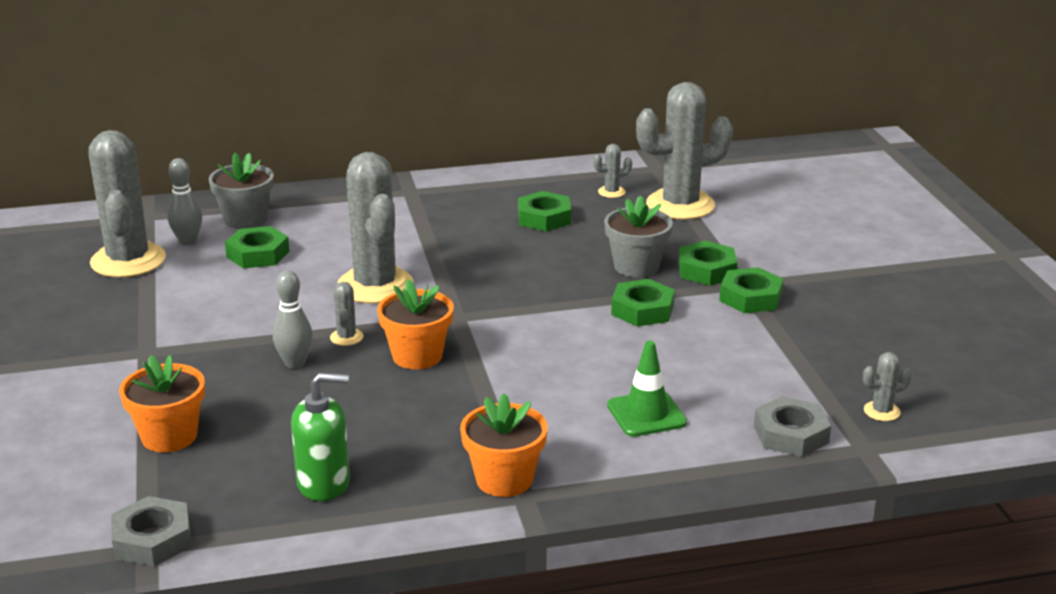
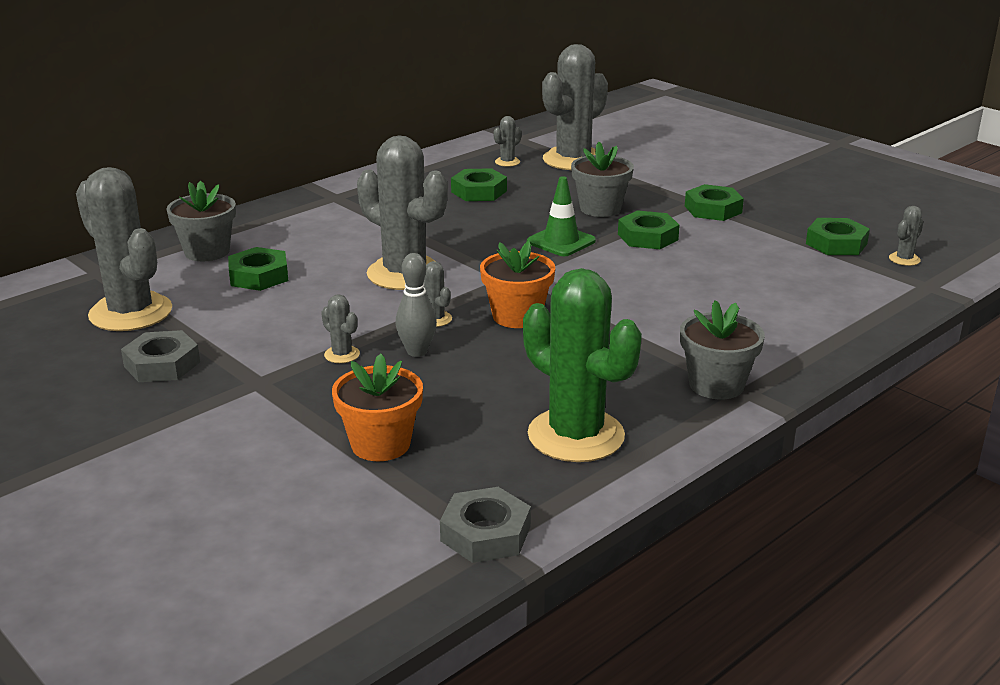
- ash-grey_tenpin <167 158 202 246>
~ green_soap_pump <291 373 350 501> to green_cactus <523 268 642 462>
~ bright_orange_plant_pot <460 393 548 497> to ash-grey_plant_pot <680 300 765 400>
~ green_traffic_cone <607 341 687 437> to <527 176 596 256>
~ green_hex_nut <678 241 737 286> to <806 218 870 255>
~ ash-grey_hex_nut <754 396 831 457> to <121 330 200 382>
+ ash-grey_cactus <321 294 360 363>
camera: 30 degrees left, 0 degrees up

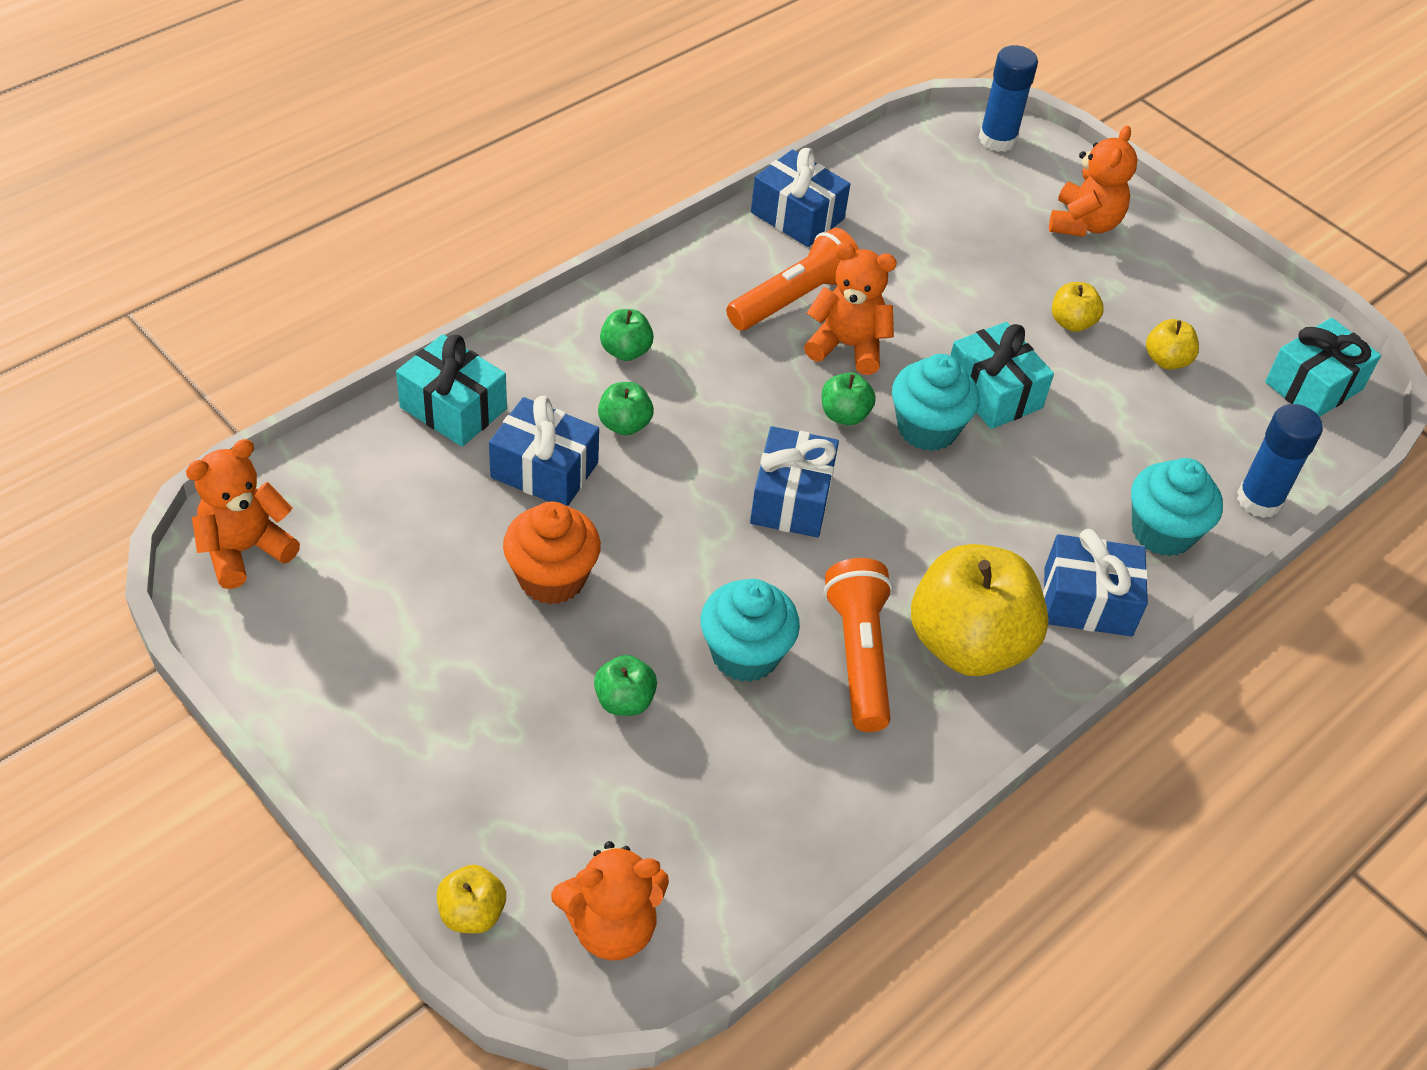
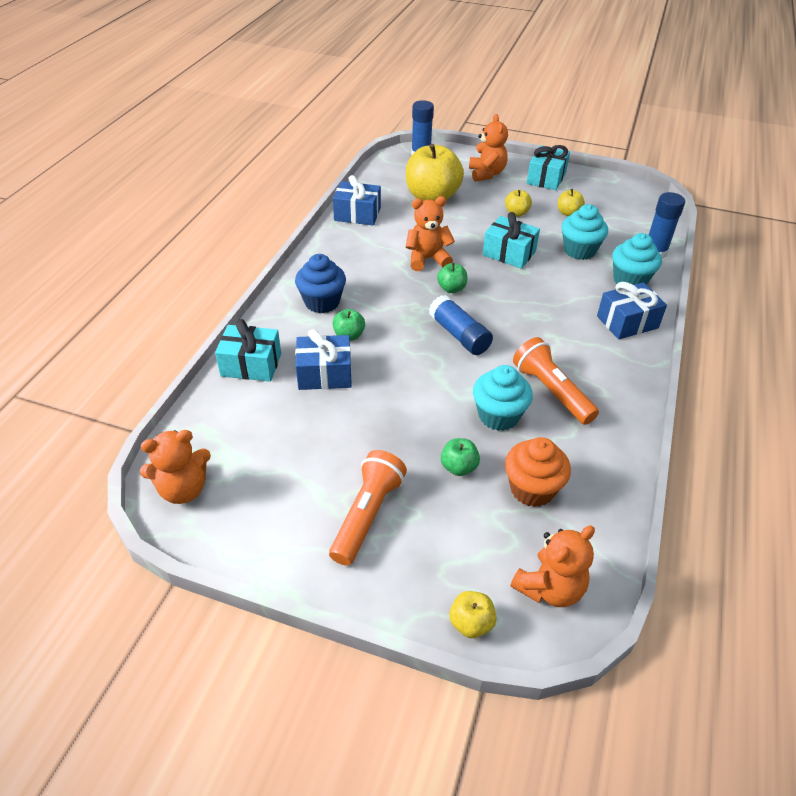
~ bright_orange_teddy <186 439 300 589> = <140 430 211 504> 135 degrees counterclockwise
~ bright_orange_muffin <503 502 601 605> to <505 437 571 507>
~ green_toy_apple <600 309 654 361> to blue_muffin <295 254 346 313>
~ bright_orange_torch <726 228 859 330> to <329 450 407 566>
~ blue_present <750 426 839 537> to blue_glue_stick <429 295 493 355>
~ aqua_muffin <892 354 980 451> to <561 204 608 260>
~ yellow_toy_apple <911 544 1049 676> to <406 144 464 201>
~ aqua_present <1265 318 1381 417> to <527 145 570 190>
camera: 25 degrees left, 5 degrees down

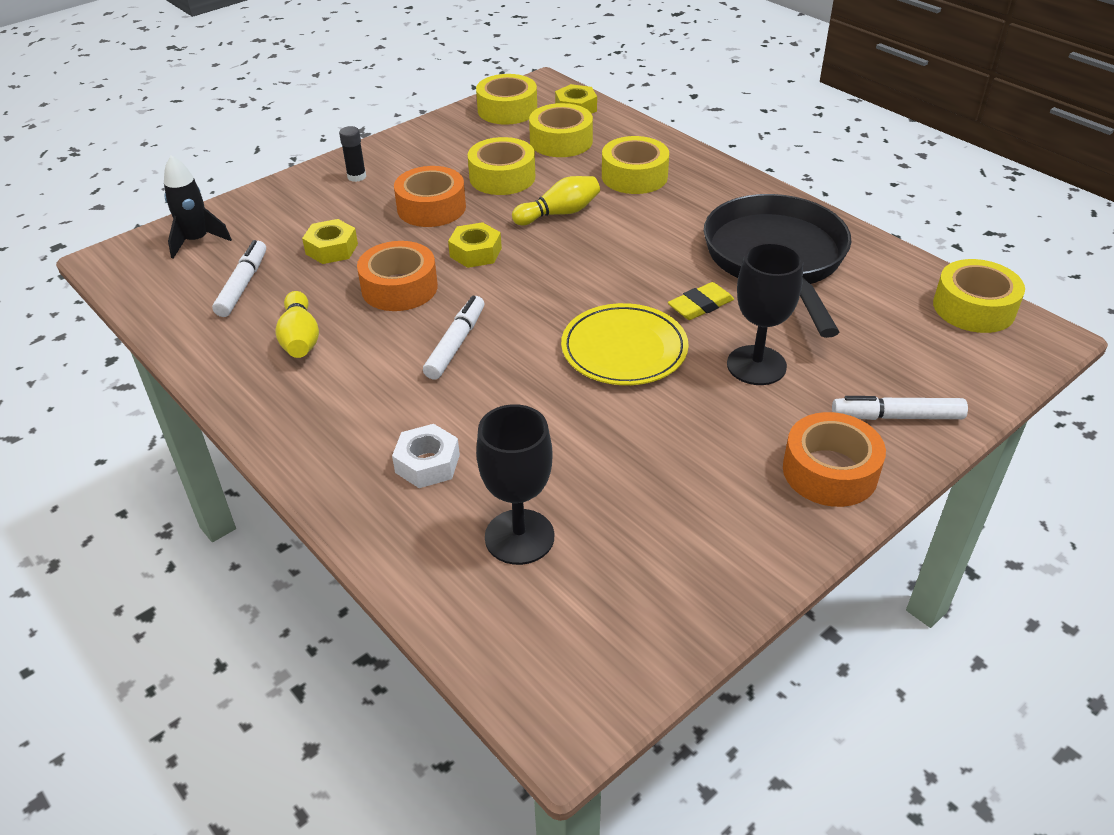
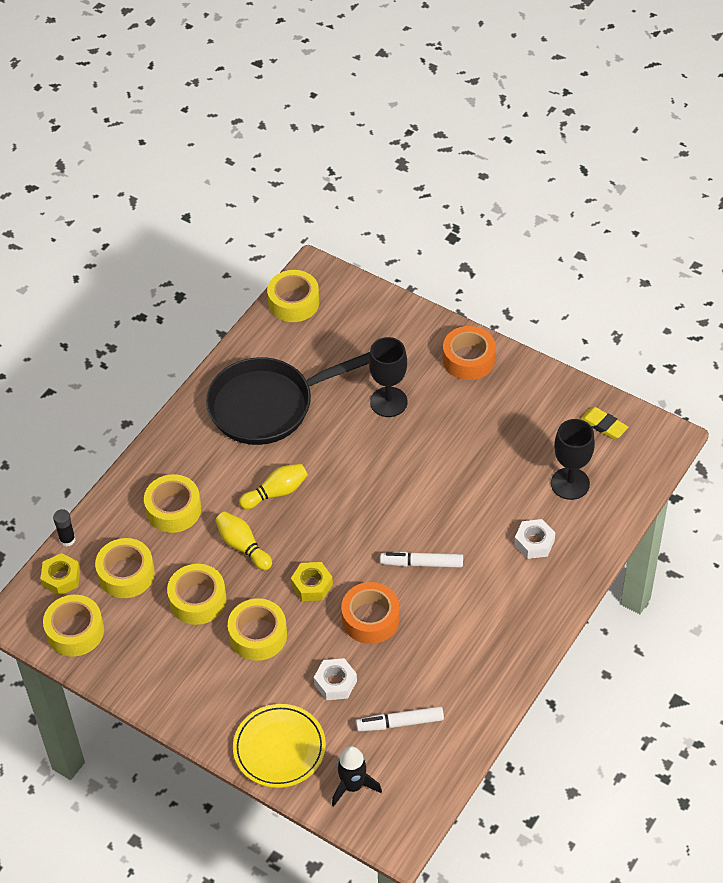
~ yellow_tenpin <275 291 319 358> to <239 464 308 509>
~ yellow_hex_nut <302 219 358 264> to white_hex_nut <314 658 357 700>
~ black_glue_stick <339 126 366 182> to <53 509 75 547>
~ bright_orange_roll_of_tape <394 166 466 227> to yellow_roll_of_tape <228 598 287 661>
~ yellow_plate <561 303 689 385> to <233 704 326 788>
~ yellow_gum_eraser <668 282 734 320> to <580 407 628 439>
- white_felt_pen <832 396 968 420>
camera: 105 degrees left, 10 degrees up

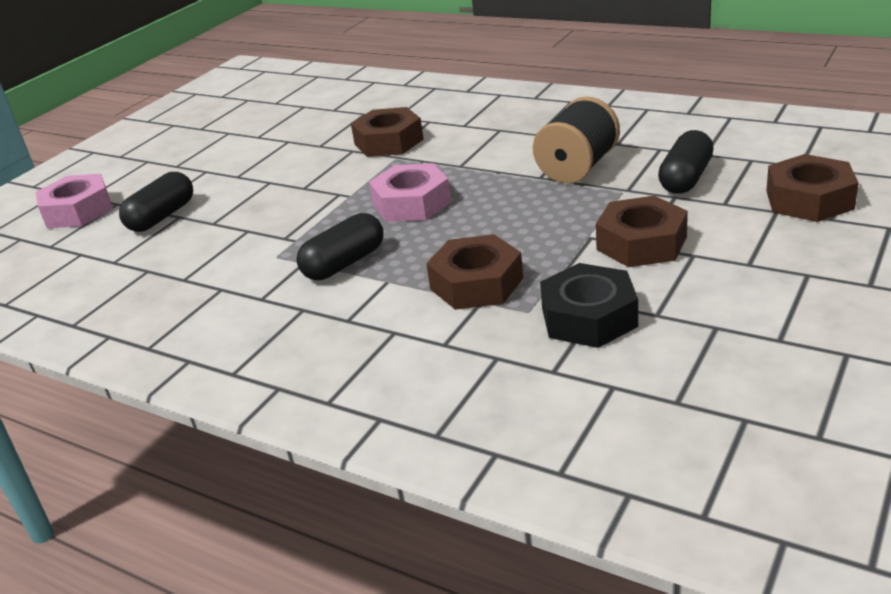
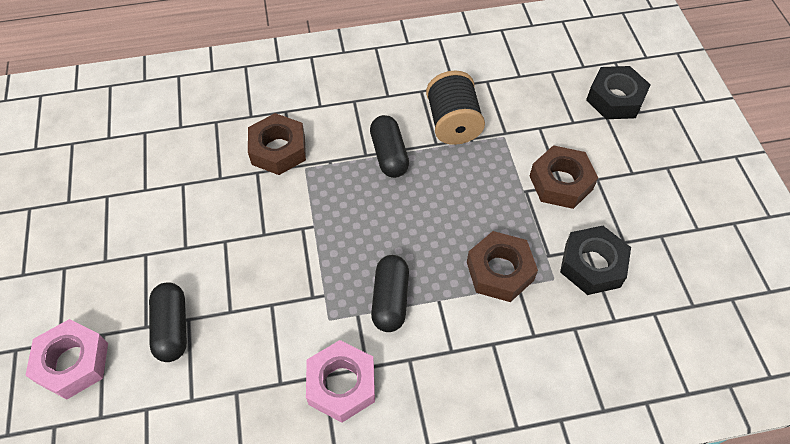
~ rose-pink_hex_nut <369 163 451 222> to <306 340 375 423>
~ black_pill <658 130 714 194> to <370 115 409 178>
~ dark_brown_hex_nut <766 154 859 222> to black_hex_nut <586 66 651 119>
camera: 45 degrees left, 25 degrees up

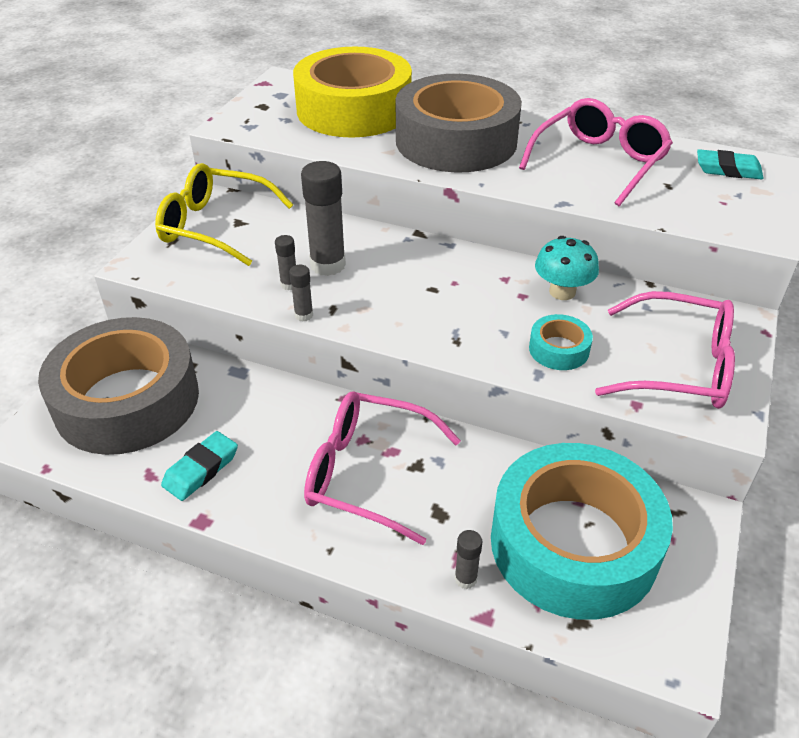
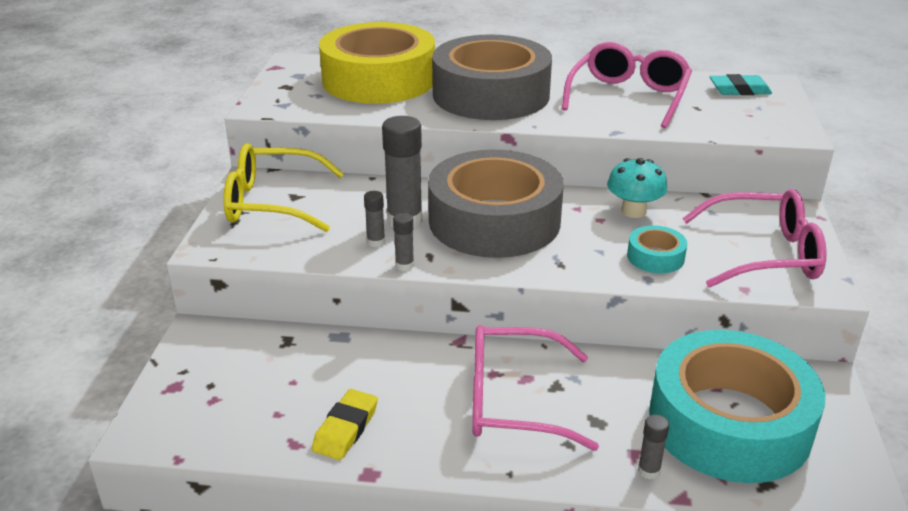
~ ash-grey_roll_of_tape <38 317 199 455> to <428 149 564 258>
~ aqua_gum_eraser <161 431 238 501> to yellow_gum_eraser <312 389 378 460>
camera: 15 degrees left, 10 degrees down

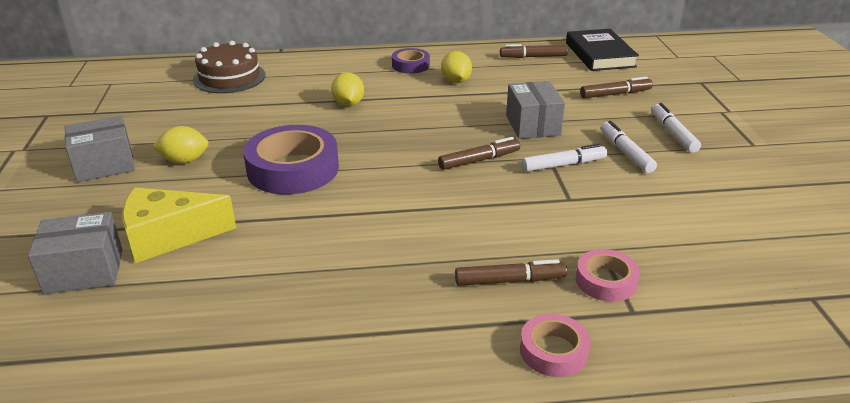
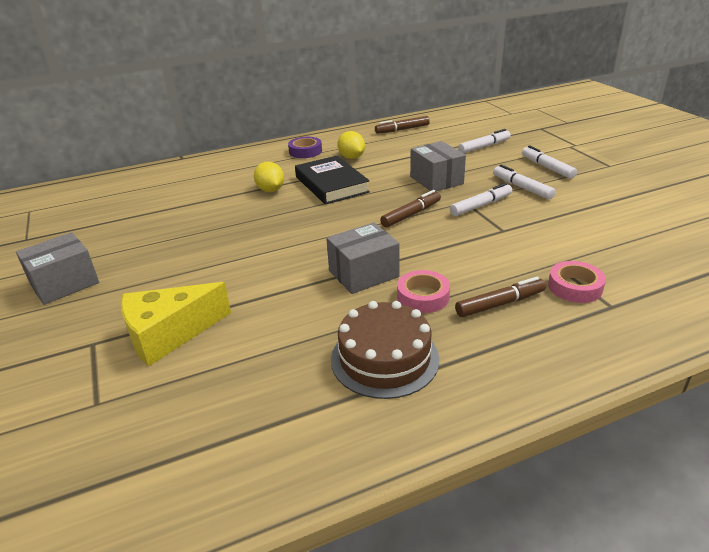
~ ash-grey_parcel <28 212 122 294> to <326 223 400 294>
- yellow_citrus_fruit <153 126 209 164>
~ dark_brown_layer_cake <193 41 266 93> to <331 301 439 399>
- royal_purple_roll_of_tape <243 125 339 195>
~ rose-pink_roll_of_tape <520 314 591 377> to <397 270 450 313>
~ black_book <566 29 639 71> to <295 156 370 204>
~ dark_brown_felt_pen <580 77 653 98> to white_felt_pen <458 129 511 153>
camera: 15 degrees left, 0 degrees up

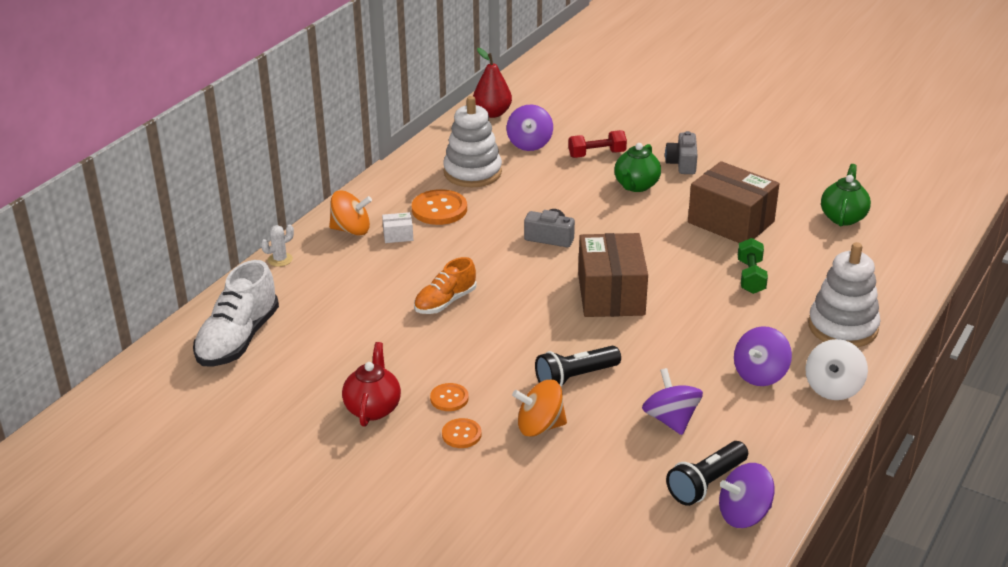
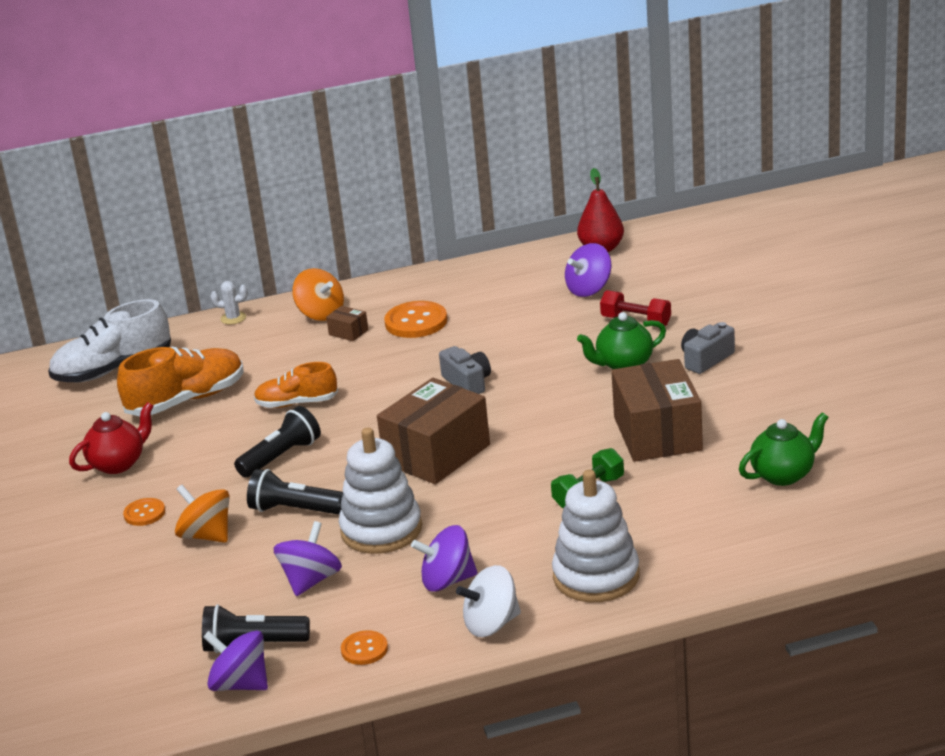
~ white_parcel <382 212 413 243> to dark_brown_parcel <326 306 368 341>
~ bright_orange_shirt_button <430 383 469 411> to <341 630 388 665>
~ white_stacking_toy <443 96 502 187> to <339 427 422 554>
+ bright_orange_sneaker <117 347 244 416>
+ black_torch <234 406 321 478>
camera: 45 degrees right, 5 degrees down

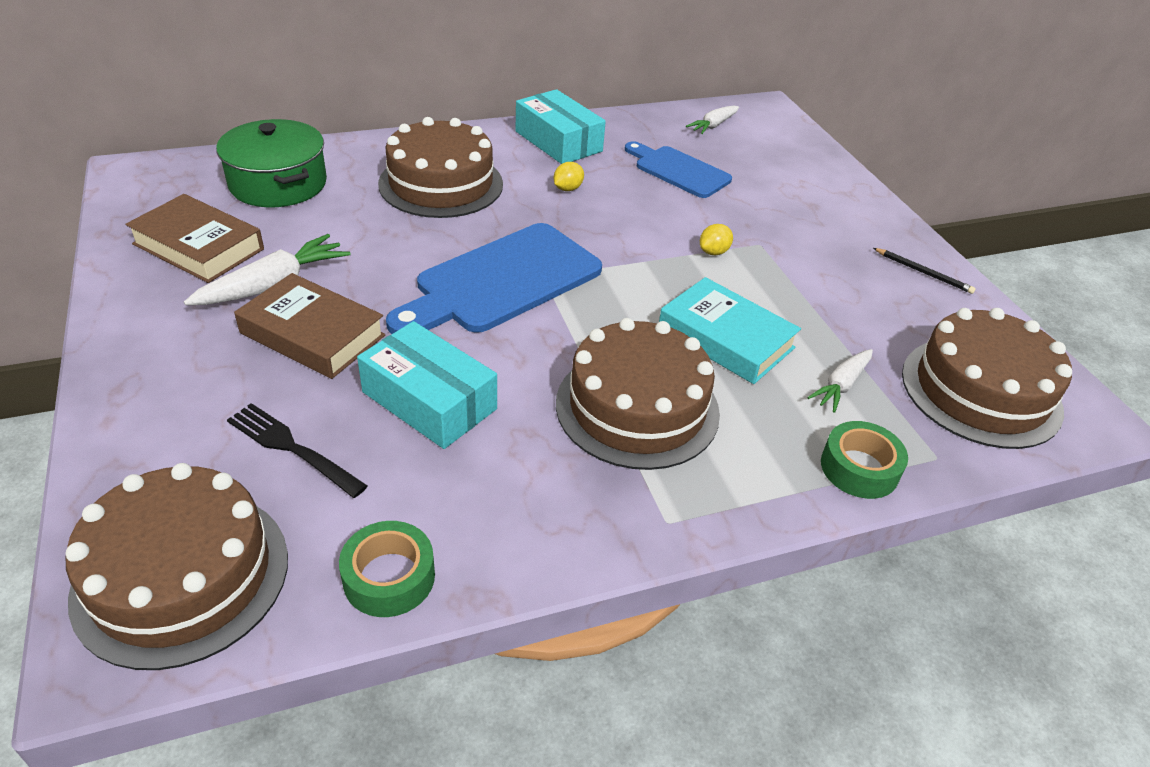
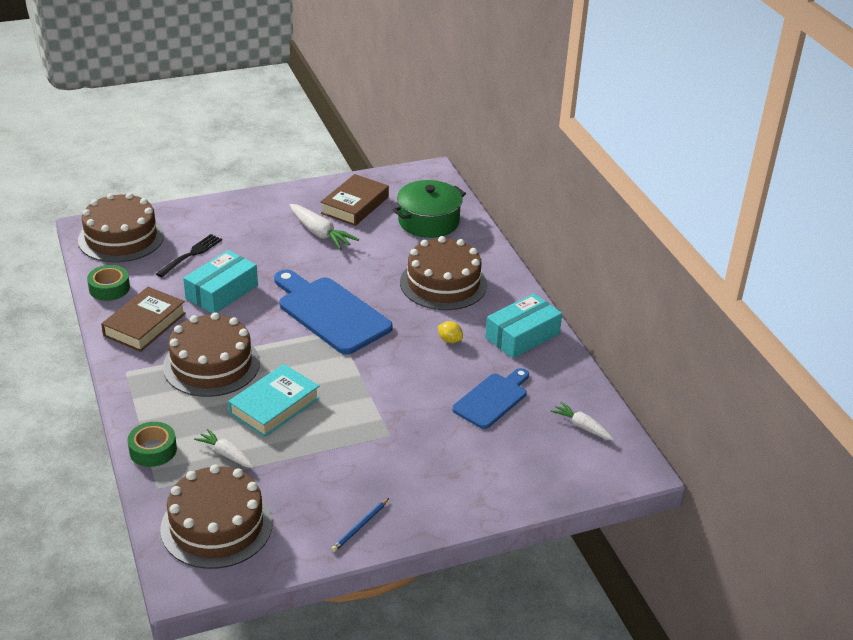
~ dark_brown_book <234 273 385 379> to <101 287 186 352>
- yellow_citrus_fruit <700 224 733 255>
~ black_pencil <873 248 976 294> to blue_pencil <331 498 389 552>
camera: 90 degrees right, 5 degrees down

